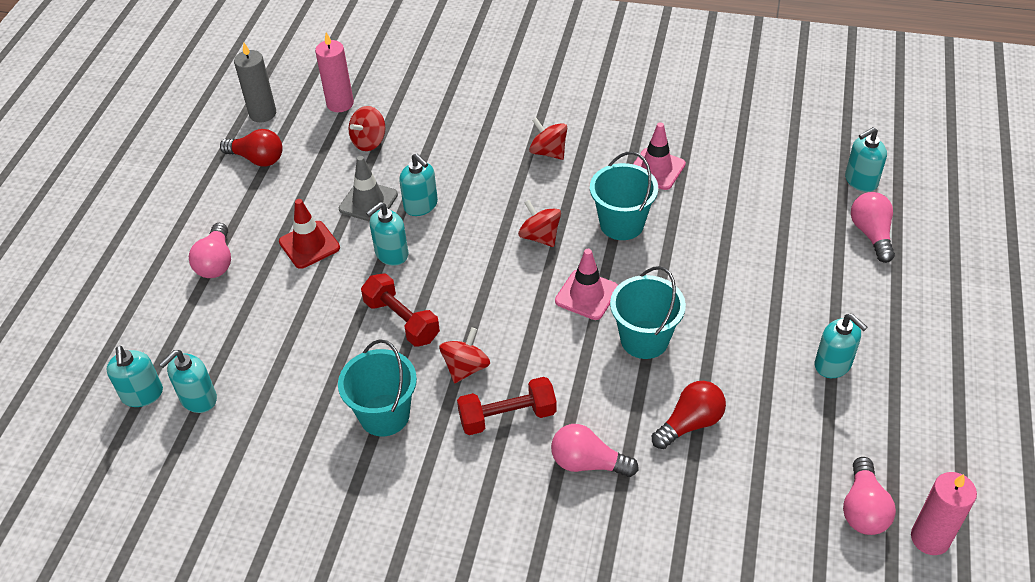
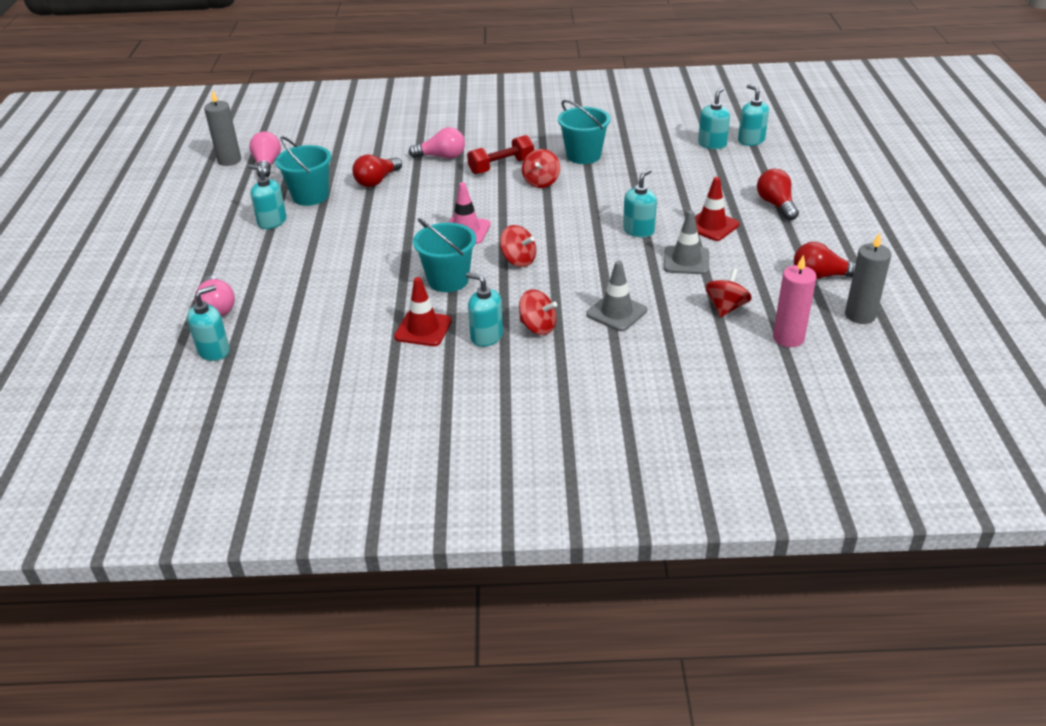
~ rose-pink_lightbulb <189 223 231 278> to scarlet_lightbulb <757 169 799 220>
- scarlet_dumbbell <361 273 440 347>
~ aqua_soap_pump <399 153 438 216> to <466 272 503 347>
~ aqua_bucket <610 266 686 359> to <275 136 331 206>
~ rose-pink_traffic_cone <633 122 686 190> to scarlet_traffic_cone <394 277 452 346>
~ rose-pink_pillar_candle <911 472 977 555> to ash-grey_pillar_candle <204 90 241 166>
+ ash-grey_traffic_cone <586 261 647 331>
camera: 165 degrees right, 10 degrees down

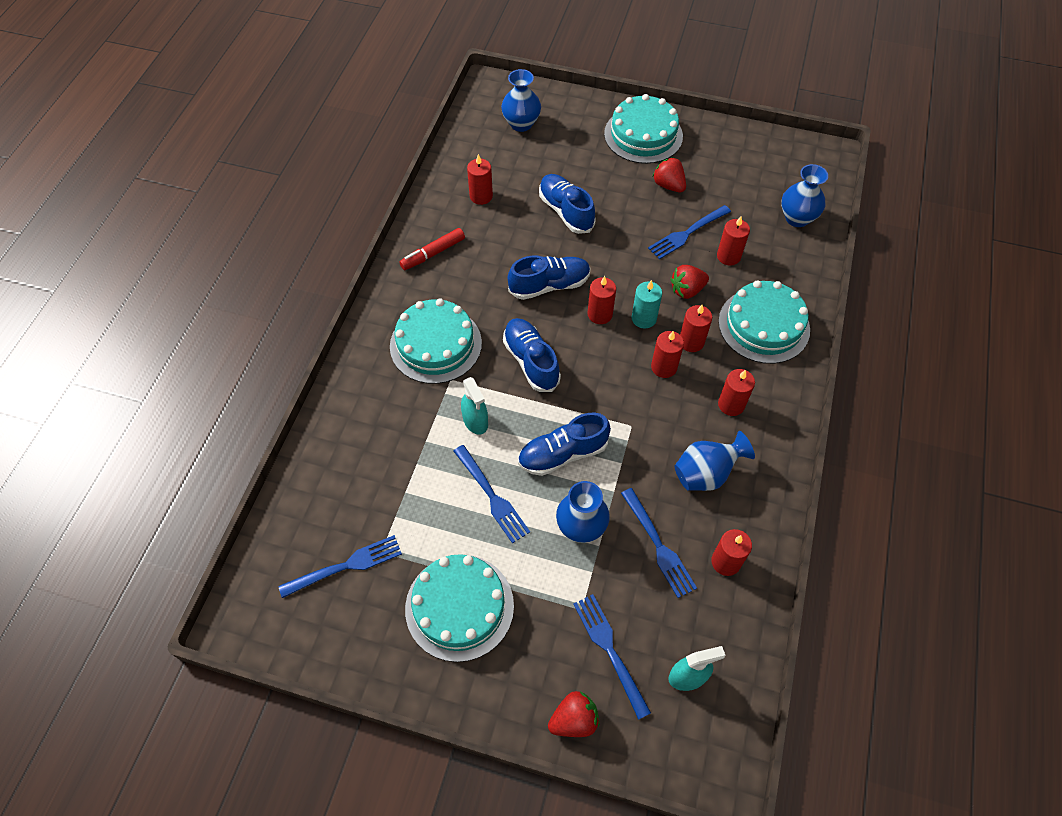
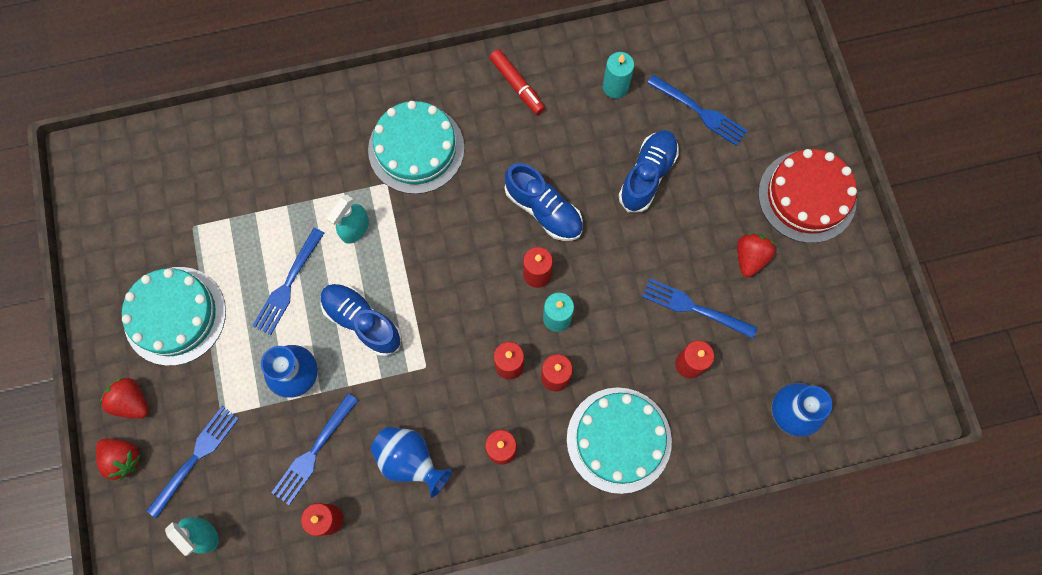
~ blue_fork <278 535 402 598> to <647 75 748 146>
~ scarlet_felt_pen <399 228 465 270> = <489 49 545 115> 150 degrees counterclockwise
~ scarlet_pillar_candle <467 154 493 205> to aqua_pillar_candle <603 52 634 98>
- blue_vase <501 69 541 132>
- blue_sneaker <503 318 561 392>
~ aqua_layer_cake <604 94 683 164> to scarlet_layer_cake <758 149 857 243>
~ scarlet_toy_strawberry <670 265 709 299> to <100 378 149 419>
camera: 60 degrees right, 15 degrees up

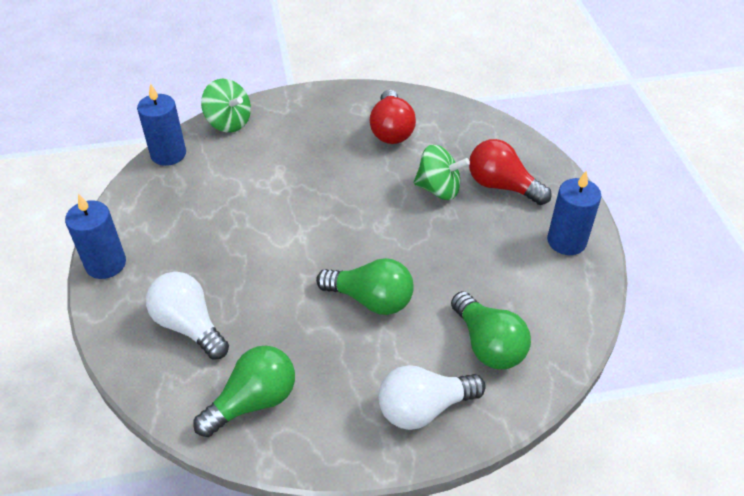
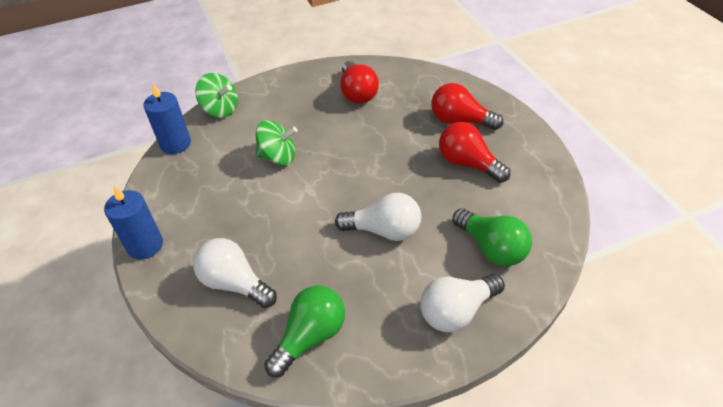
~ green_lightbulb <316 258 414 315> to white_lightbulb <335 193 421 241>
~ green_toy_top <413 144 470 200> to <256 120 298 165>
- blue_pillar_candle <547 171 601 255>
+ scarlet_lightbulb <439 122 510 183>
camera: 10 degrees left, 0 degrees up

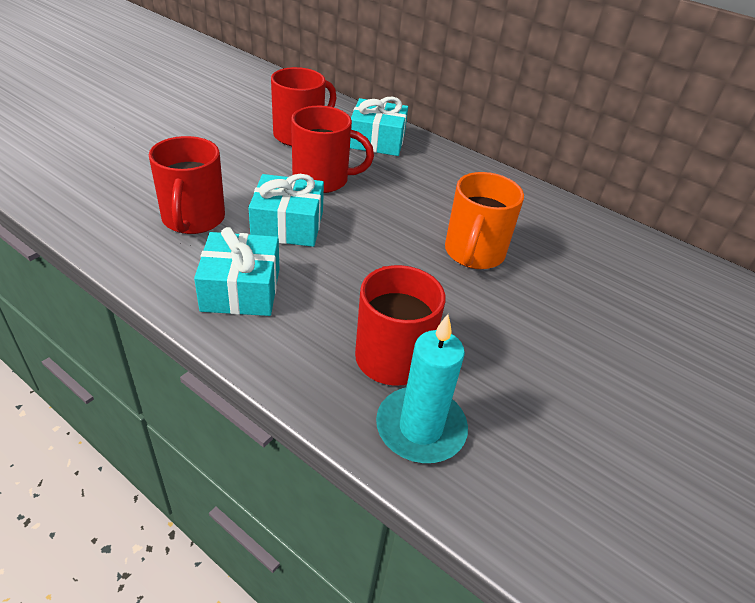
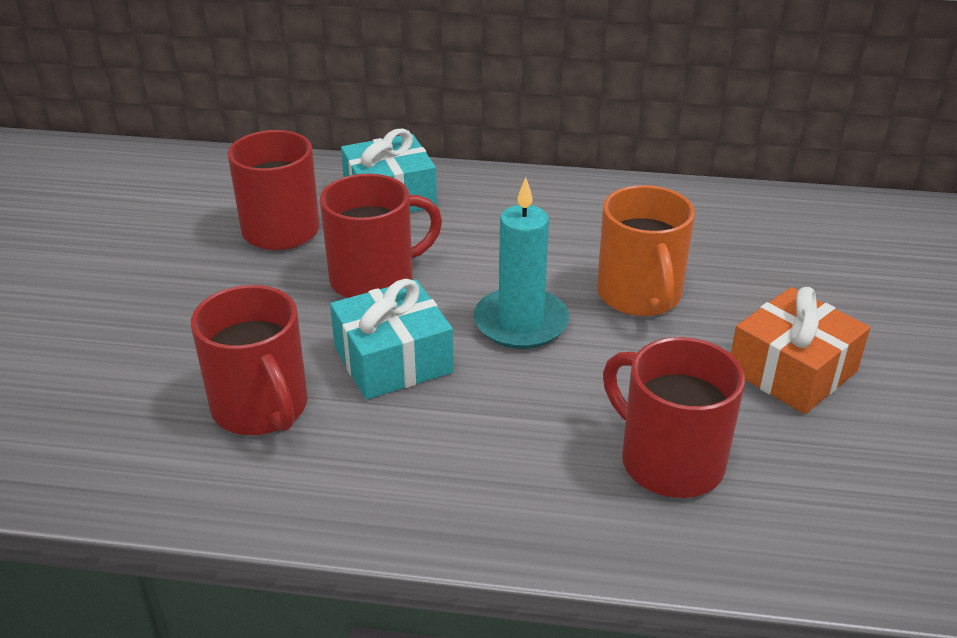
- aqua_present <194 227 279 316>
~ aqua_pillar_candle <376 314 468 463> to <473 177 569 349>
+ bright_orange_present <731 287 870 414>
camera: 25 degrees left, 5 degrees down

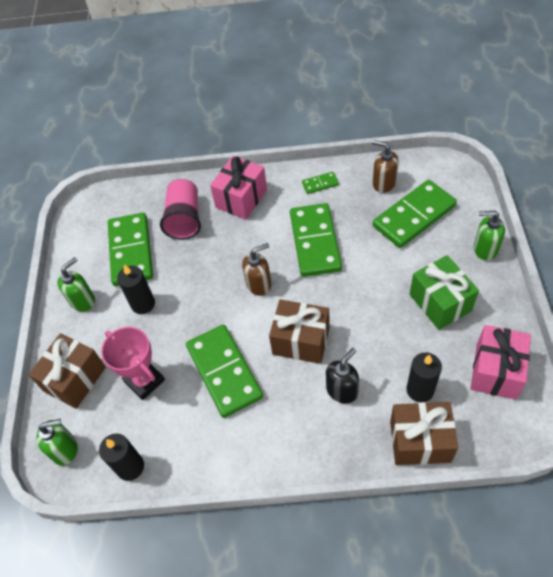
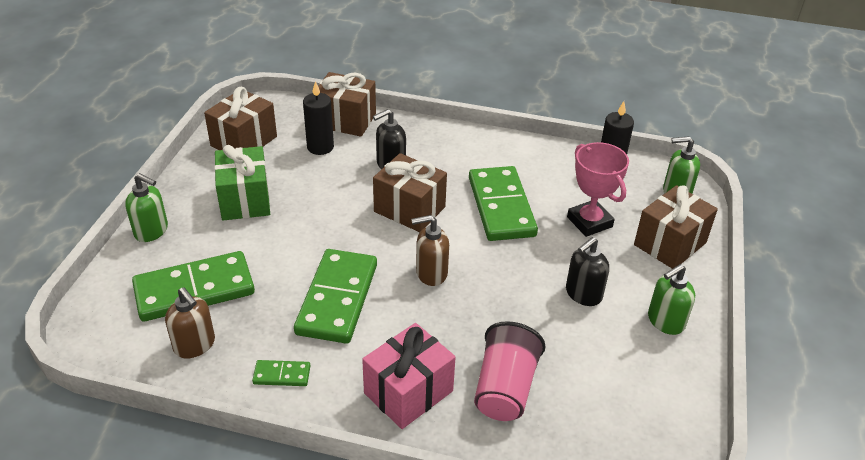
- green_domino_tile <108 213 153 286>
~ black_pillar_candle <117 265 155 314> to black_soap_pump <566 237 609 306>
~ rose-pink_present <471 325 531 400> to dark_brown_present <204 87 277 150>
camera: 170 degrees left, 15 degrees down

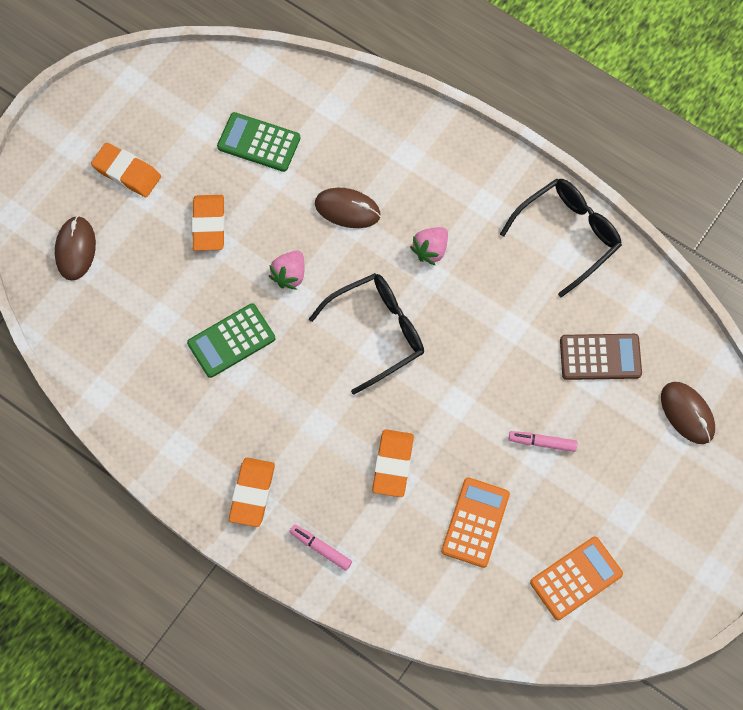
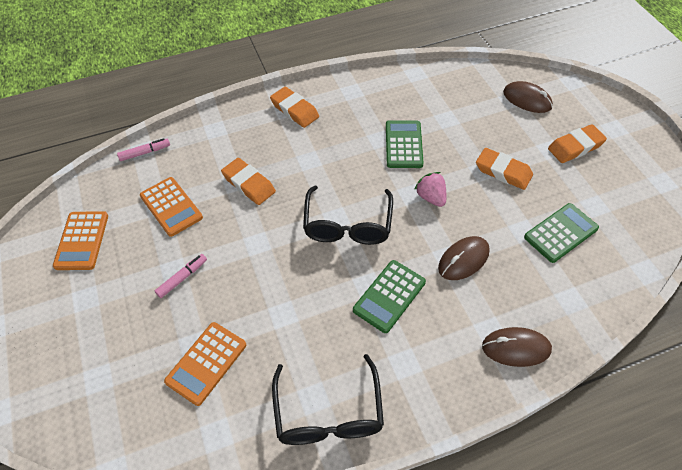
~ rose-pink_felt_pen <290 524 352 571> to <117 138 170 161>
~ rose-pink_toy_strawberry <410 227 448 266> to green_calculator <353 260 426 333>
~ dark_brown_calculator <560 334 642 380> to bright_orange_calculator <164 322 246 406>
~ dark_brown_PC_mouse <661 382 715 444> to <482 327 552 367>
camera: 125 degrees right, 15 degrees down

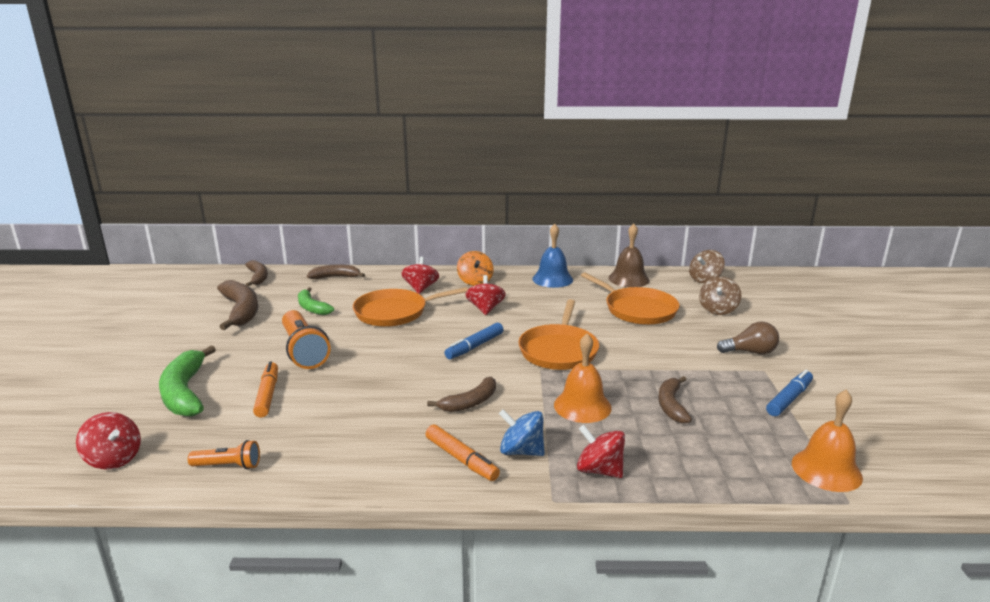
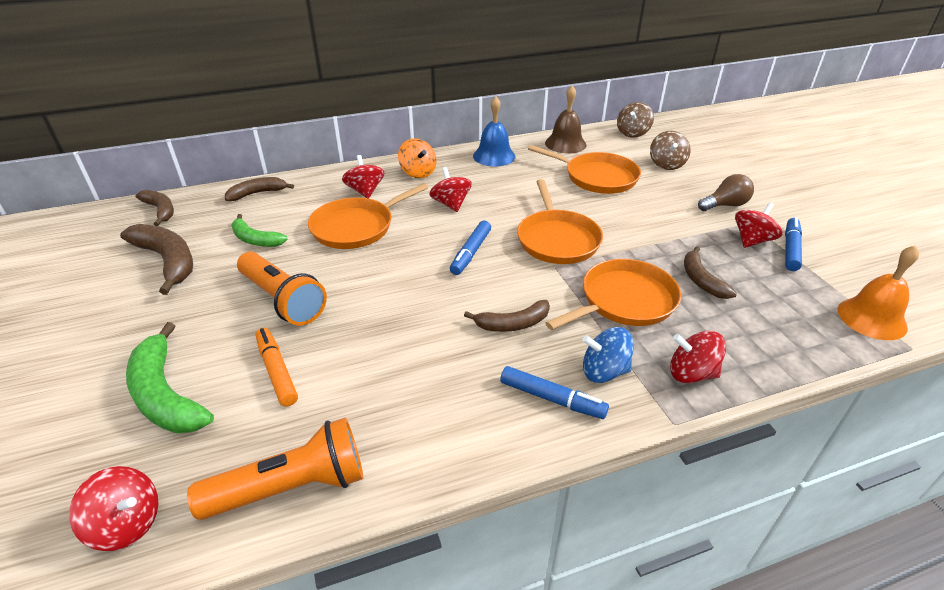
~ bright_orange_torch <188 440 260 469> = <187 417 363 520> x1.87
~ bright_orange_felt_pen <425 425 500 481> to blue_felt_pen <500 366 609 419>
~ dark_brown_banana <427 377 496 412> = <464 300 550 332> 45 degrees clockwise
~ bright_orange_hand_bell <554 333 612 423> to bright_orange_frying_pan <546 259 682 330>
+ scarlet_toy_top <735 202 783 248>
camera: 20 degrees left, 15 degrees up

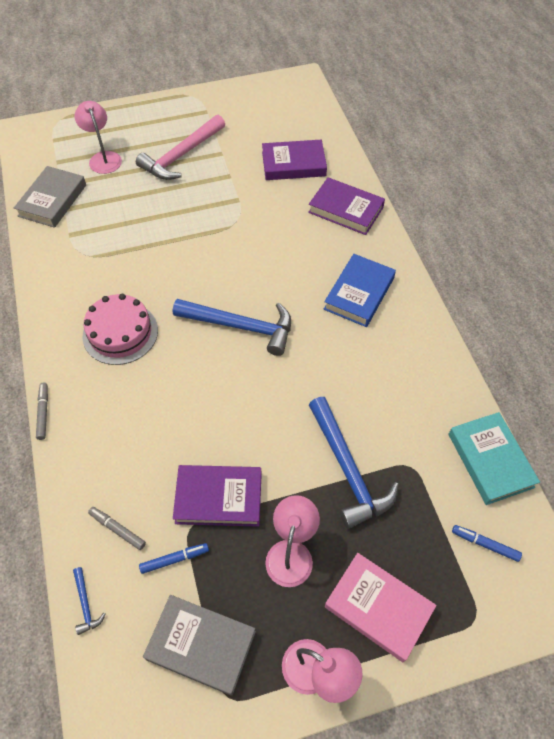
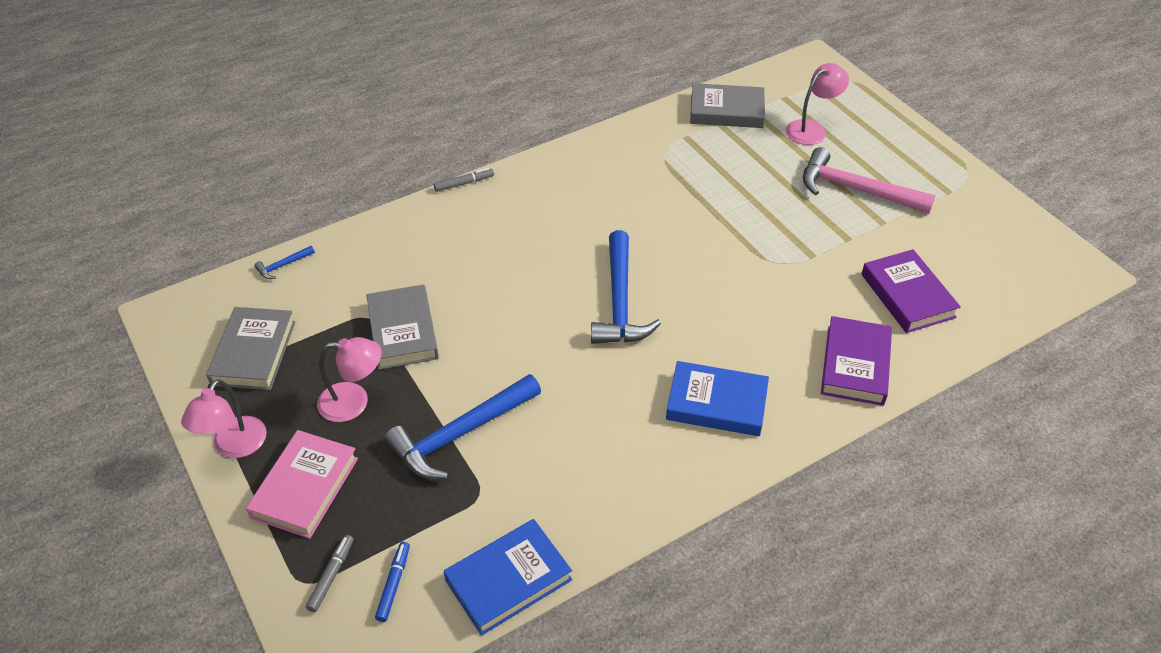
- rose-pink_layer_cake <83 294 158 365>
~ ash-grey_felt_pen <88 507 146 550> to <306 535 354 612>
- blue_felt_pen <139 543 209 574>
~ royal_purple_book <173 465 262 527> to ash-grey_book <366 284 439 370>
~ aqua_book <449 412 540 505> to blue_book <444 519 572 636>
camera: 75 degrees right, 10 degrees down

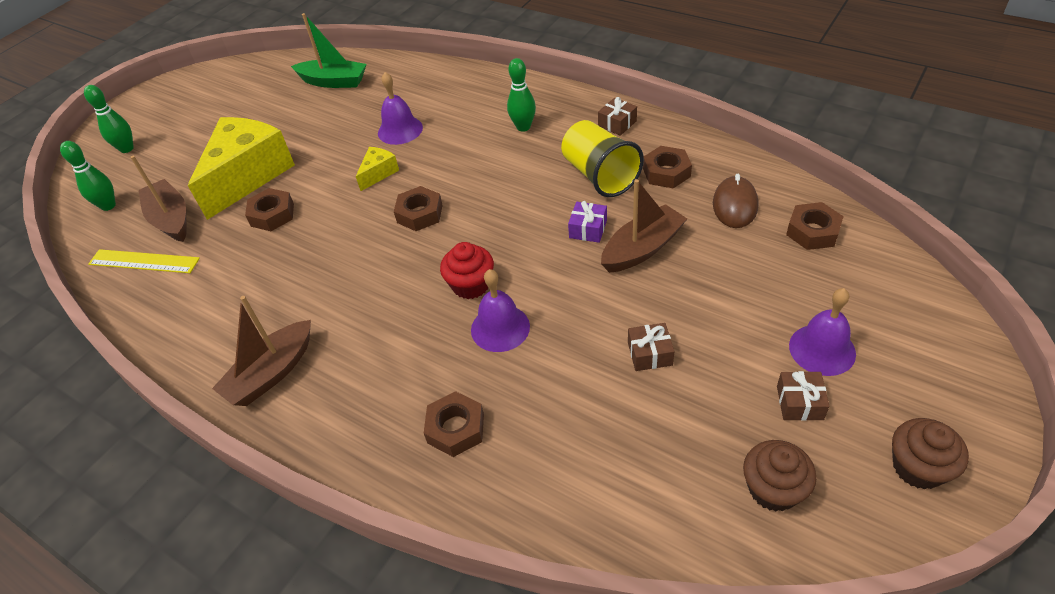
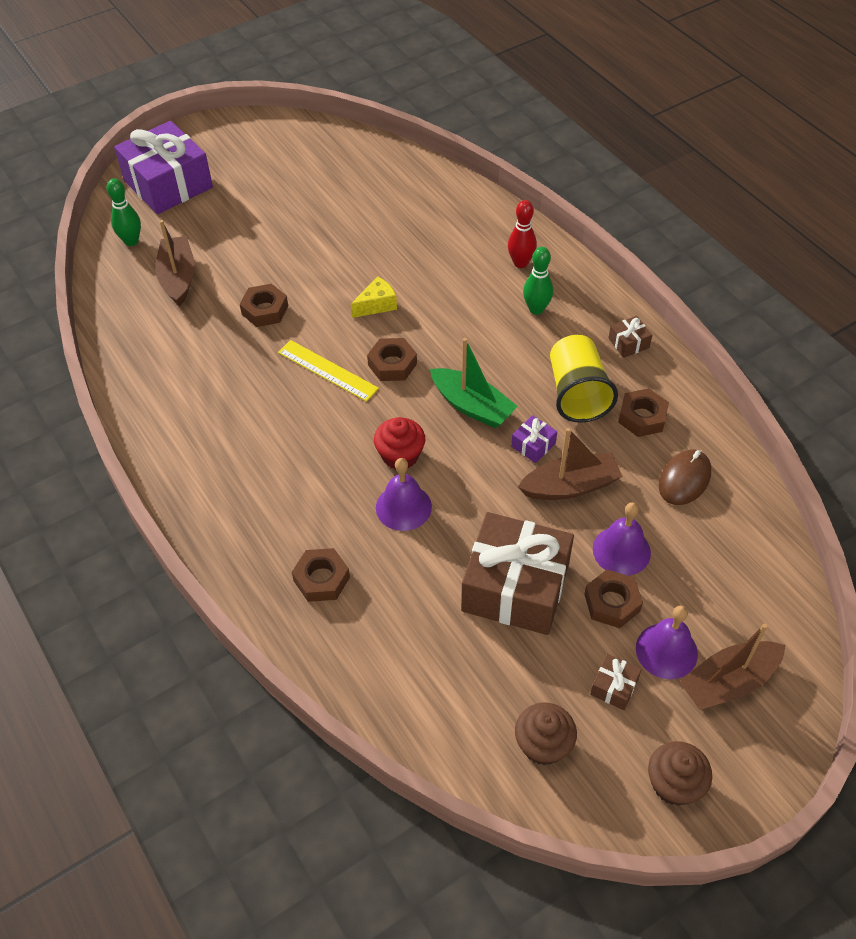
~ green_tenpin <84 85 134 153> to royal_purple_present <114 121 213 214>
~ yellow_straightedge <88 249 200 273> to <278 340 379 402>
- yellow_cheese <188 117 295 220>
~ dark_brown_sailboat <212 296 311 406> to <679 623 785 710>
~ green_sailboat <291 13 367 88> to <430 338 518 428>
~ royal_purple_hand_bell <378 72 423 145> to <593 502 651 576>
~ dark_brown_present <628 323 674 371> = <461 512 574 635> x2.49
~ dark_brown_hex_nut <786 202 844 250> to <584 570 643 628>
+ scarlet_tenpin <508 200 537 268>
camera: 20 degrees right, 5 degrees up

